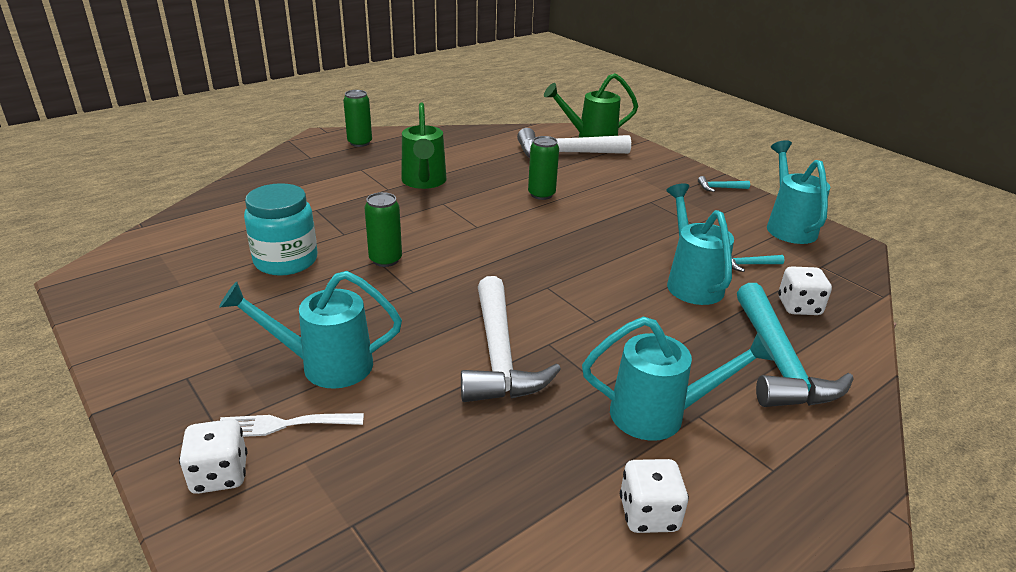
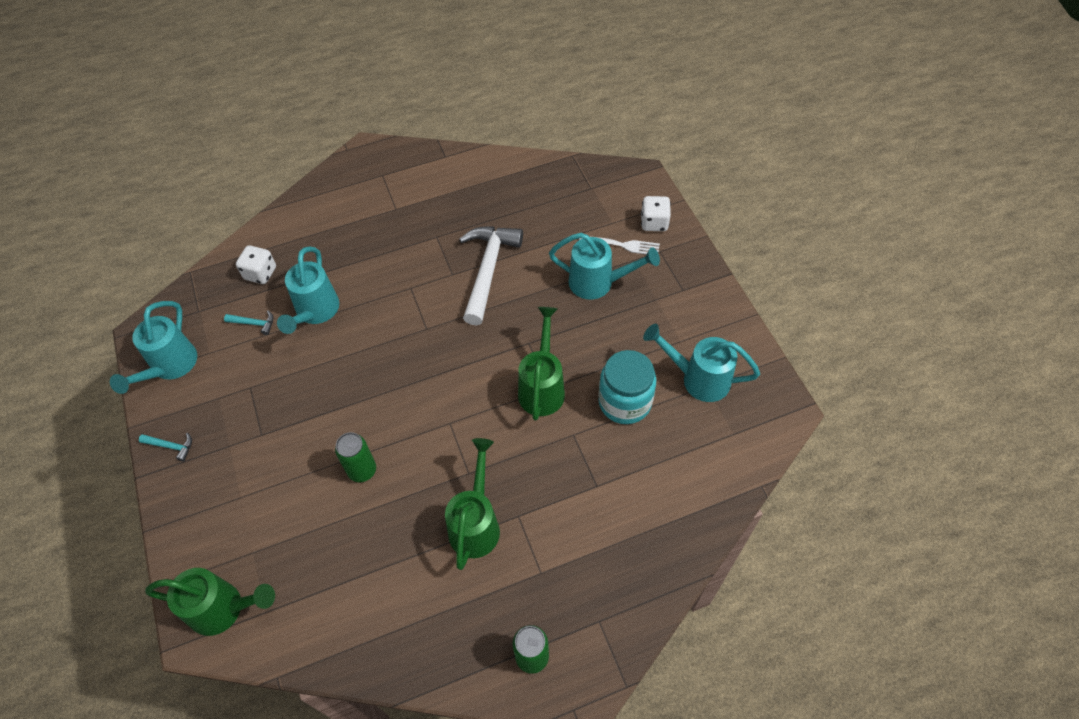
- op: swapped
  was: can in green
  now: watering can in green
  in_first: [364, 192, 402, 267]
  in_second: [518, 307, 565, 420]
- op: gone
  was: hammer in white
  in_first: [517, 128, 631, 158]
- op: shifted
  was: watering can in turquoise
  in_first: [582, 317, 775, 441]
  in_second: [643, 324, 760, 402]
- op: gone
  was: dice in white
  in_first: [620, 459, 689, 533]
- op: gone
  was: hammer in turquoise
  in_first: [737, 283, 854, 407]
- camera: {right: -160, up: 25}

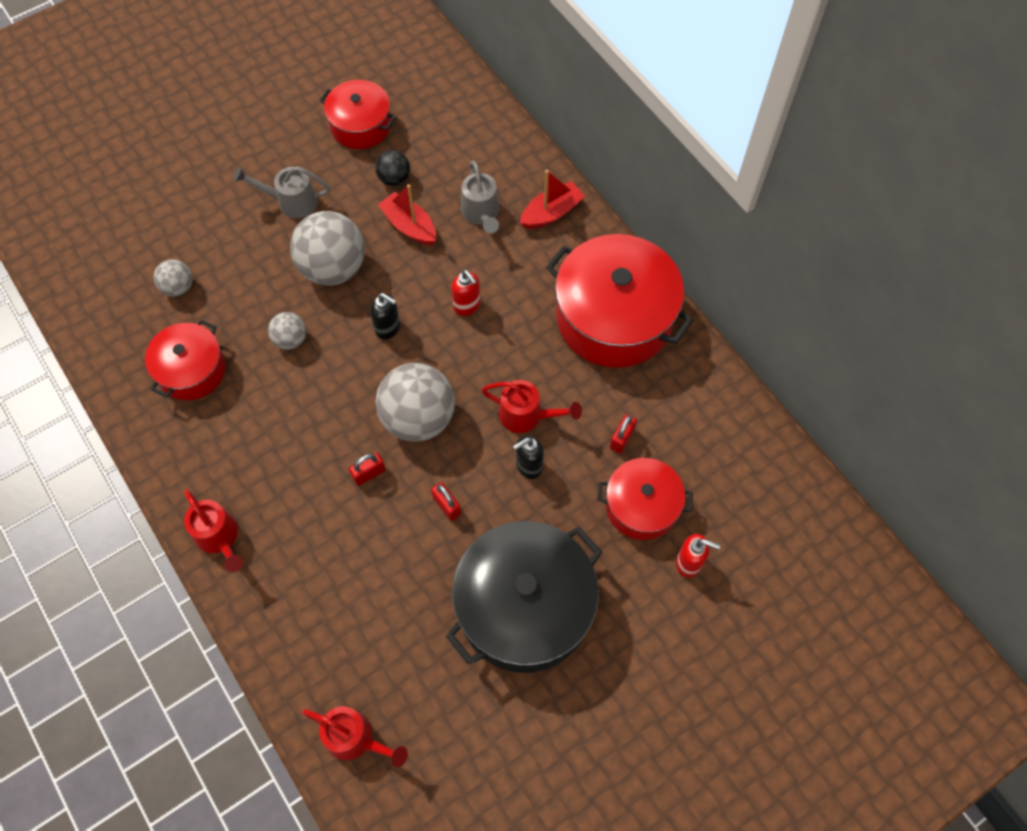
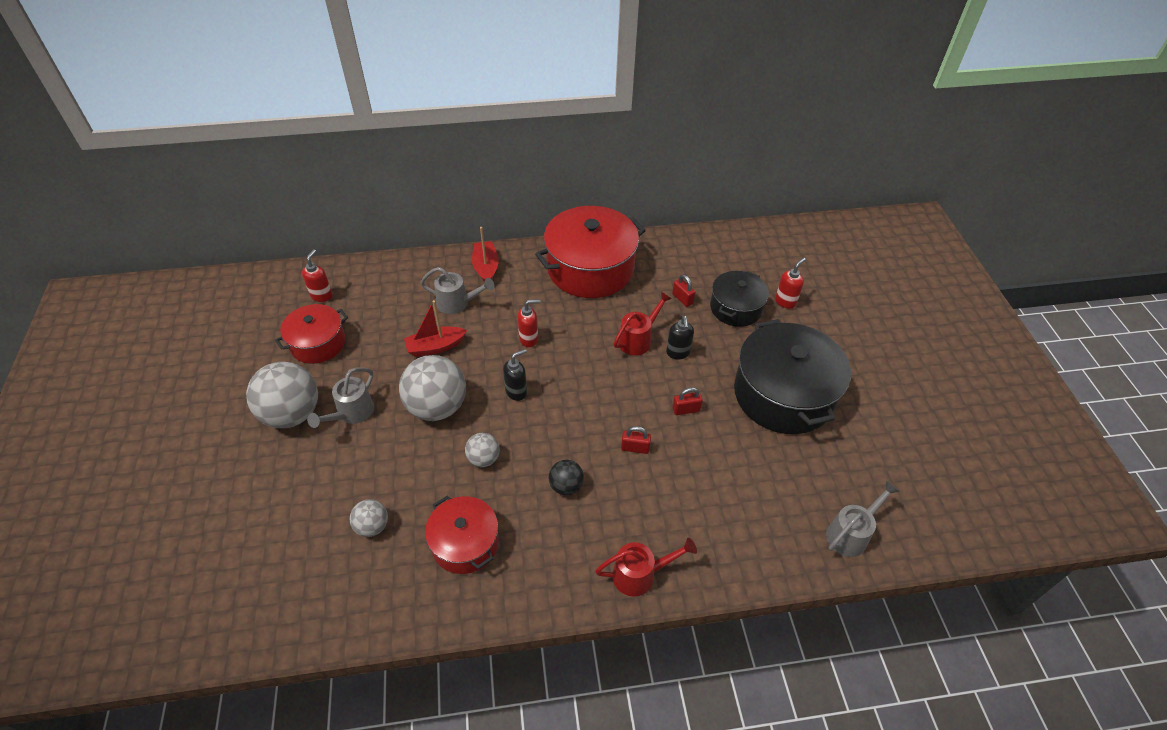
- op: repainted
  was: watering can in red
  now: watering can in grey
  in_first: [301, 706, 408, 767]
  in_second: [826, 481, 900, 557]
- op: rotated
  was: padlock in red
  in_first: [349, 452, 386, 486]
  in_second: [621, 426, 651, 454]
  clockwise: -75
- op: shifted
  was: ball in black
  in_first: [375, 150, 410, 186]
  in_second: [549, 460, 584, 495]
- op: shifted
  was: ball in grey
  in_first: [375, 363, 455, 442]
  in_second: [246, 362, 318, 428]
- op: repainted
  was: pot in red
  now: pot in black
  in_first: [597, 458, 693, 540]
  in_second: [710, 271, 769, 327]
- op: new
  now: soap dispenser in red
  in_second: [302, 249, 333, 302]
- camera: {right: -65, up: -15}

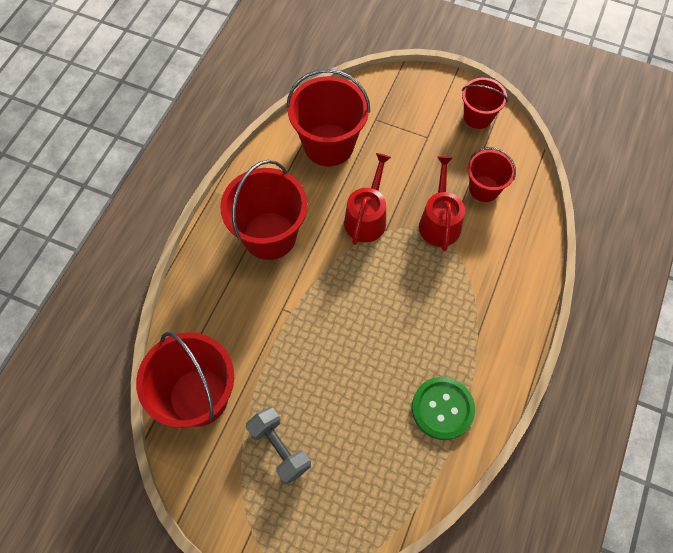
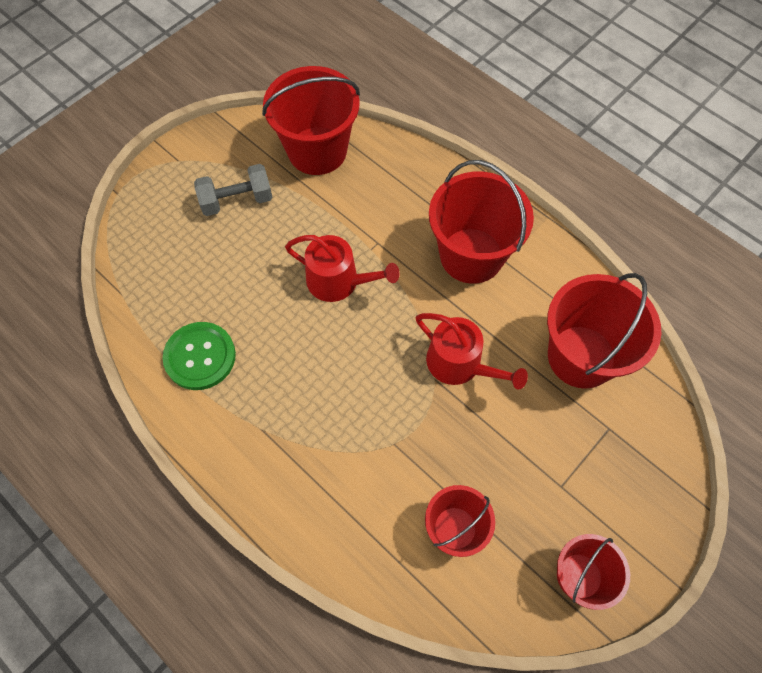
- op: shifted
  was: watering can in red
  in_first: [419, 156, 465, 251]
  in_second: [285, 235, 400, 302]
- camera: {right: 110, up: 0}

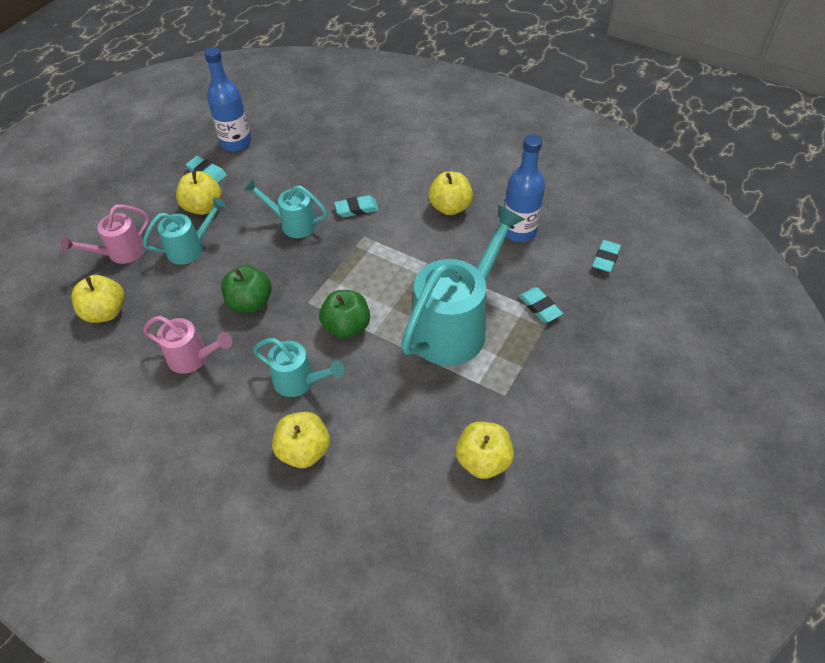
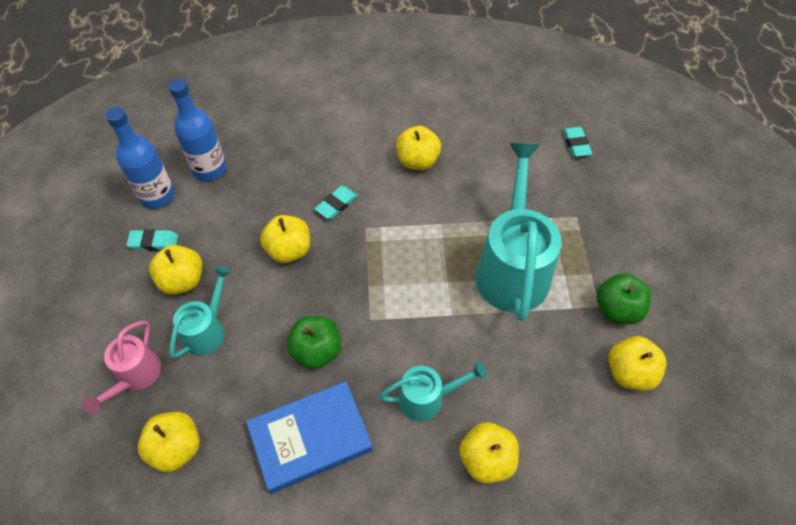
- op: swapped
  was: watering can in pink
  now: book in blue
  in_first: [143, 316, 232, 374]
  in_second: [246, 381, 373, 494]
- op: swapped
  was: watering can in turquoise
  now: apple in yellow
  in_first: [244, 179, 327, 238]
  in_second: [260, 215, 310, 263]
- op: shifted
  was: apple in green
  in_first: [319, 290, 370, 339]
  in_second: [597, 273, 651, 324]
- op: shifted
  was: bottle in blue
  in_first: [504, 134, 545, 242]
  in_second: [168, 78, 227, 181]
- op: gone
  was: eraser in turquoise
  in_first: [519, 287, 563, 323]
- camera: {right: -35, up: 5}

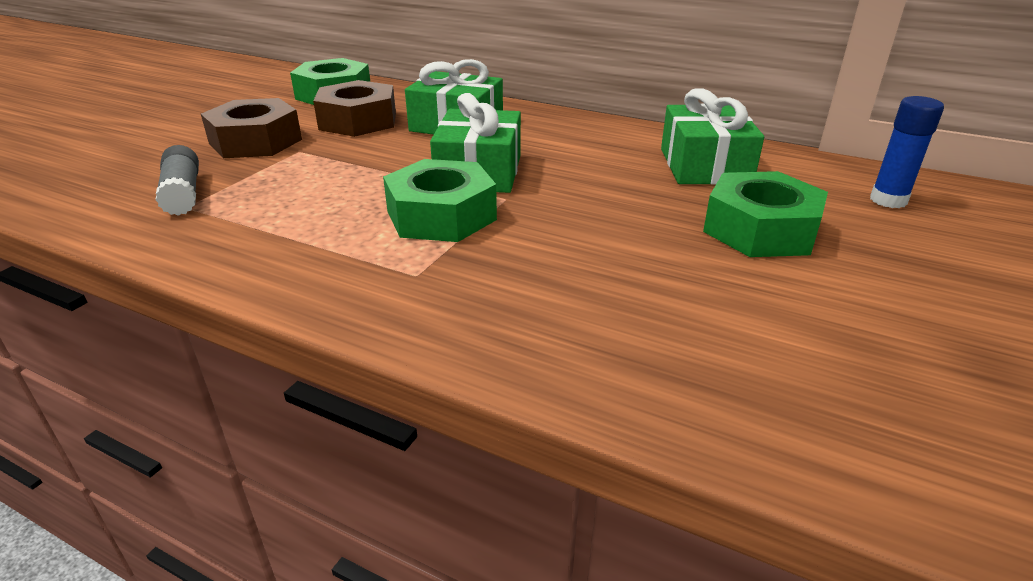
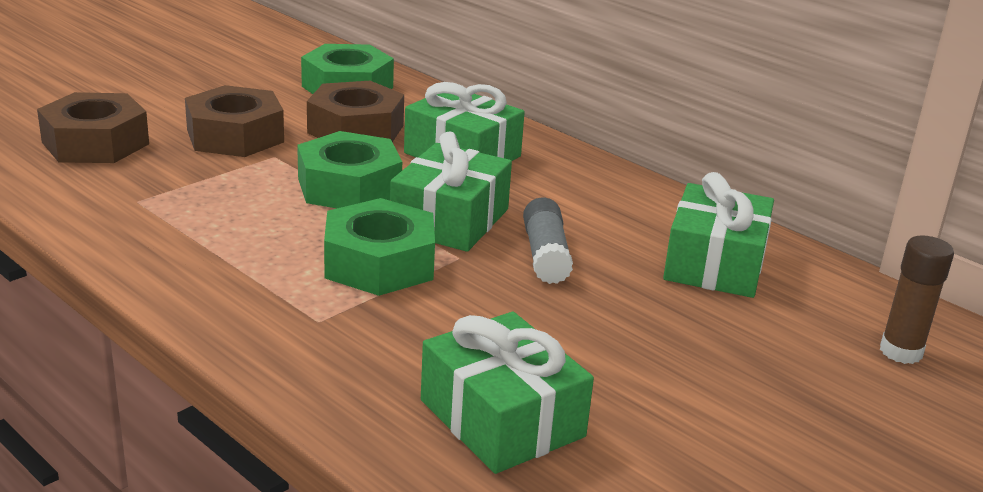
- op: shifted
  was: glue stick in grey
  in_first: [155, 145, 199, 216]
  in_second: [523, 198, 573, 284]
- op: shifted
  was: nut in green
  in_first: [703, 171, 828, 257]
  in_second: [297, 131, 402, 208]
- op: repainted
  was: glue stick in blue
  now: glue stick in brown
  in_first: [870, 96, 944, 208]
  in_second: [880, 235, 954, 364]
- op: new
  now: nut in brown
  in_second: [37, 92, 149, 163]
- op: new
  now: gift in green
  in_second: [421, 312, 594, 474]
- camera: {right: 15, up: -5}

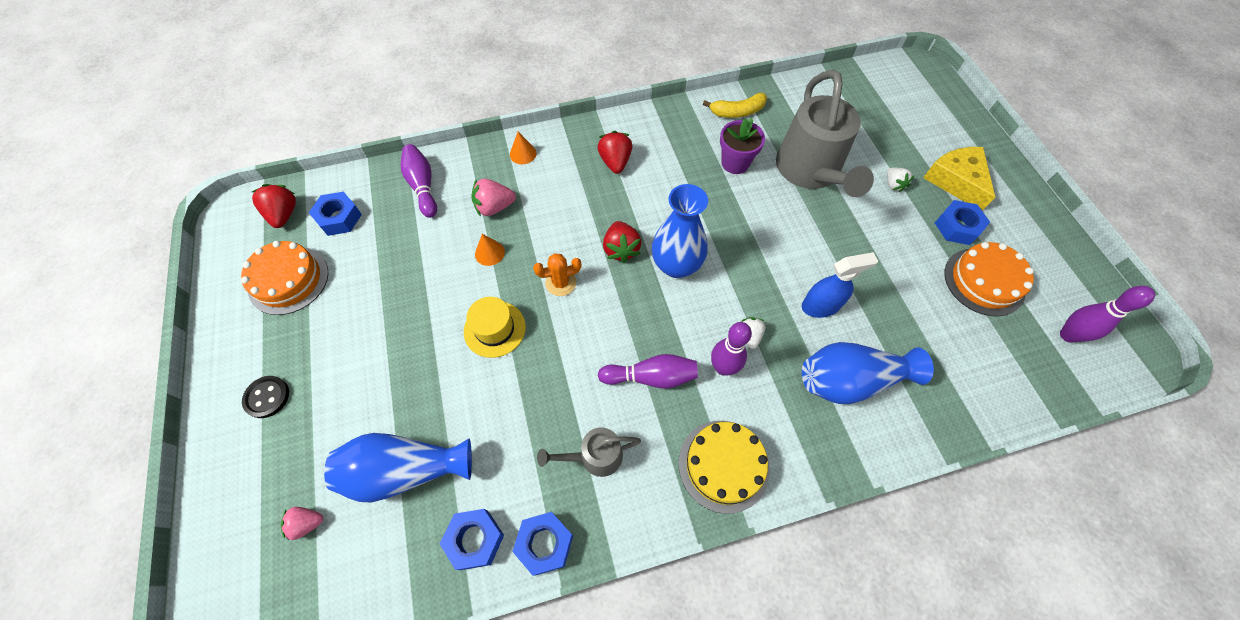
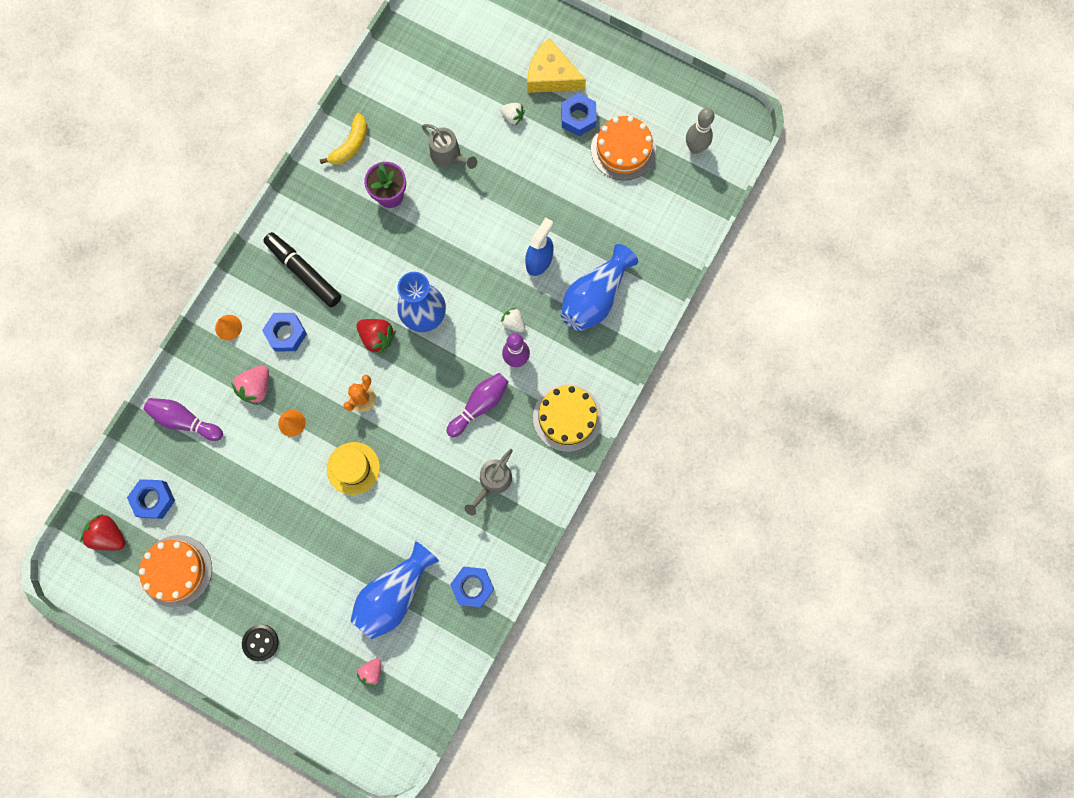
- op: shifted
  was: nut in blue
  in_first: [512, 512, 573, 576]
  in_second: [262, 313, 307, 351]
- op: swapped
  was: strawberry in red
  now: marker in black
  in_first: [597, 131, 632, 174]
  in_second: [263, 232, 341, 307]
- op: scaled
  was: watering can in grey
  in_first: [776, 70, 874, 197]
  in_second: [422, 124, 477, 169]
  ratio: 0.49
- op: repainted
  was: bowling pin in purple
  now: bowling pin in grey
  in_first: [1060, 286, 1155, 343]
  in_second: [686, 108, 715, 154]
- camera: {right: -45, up: 15}

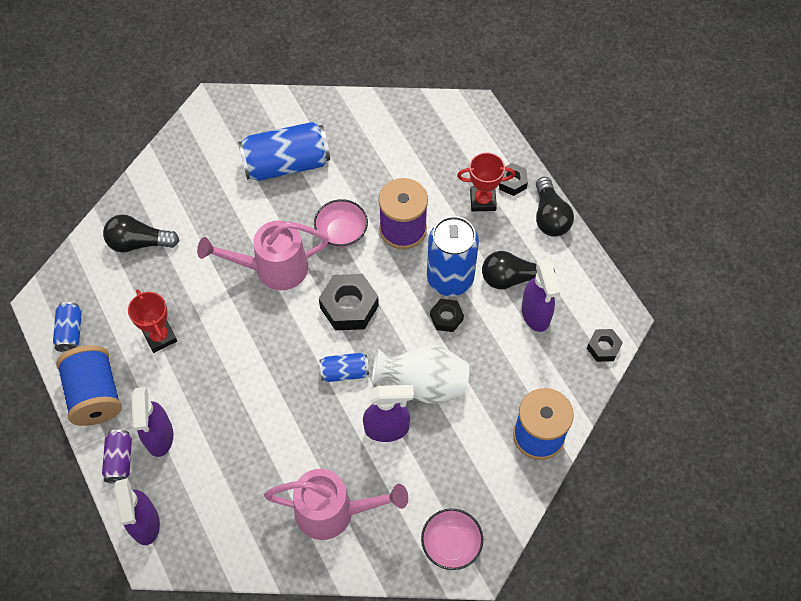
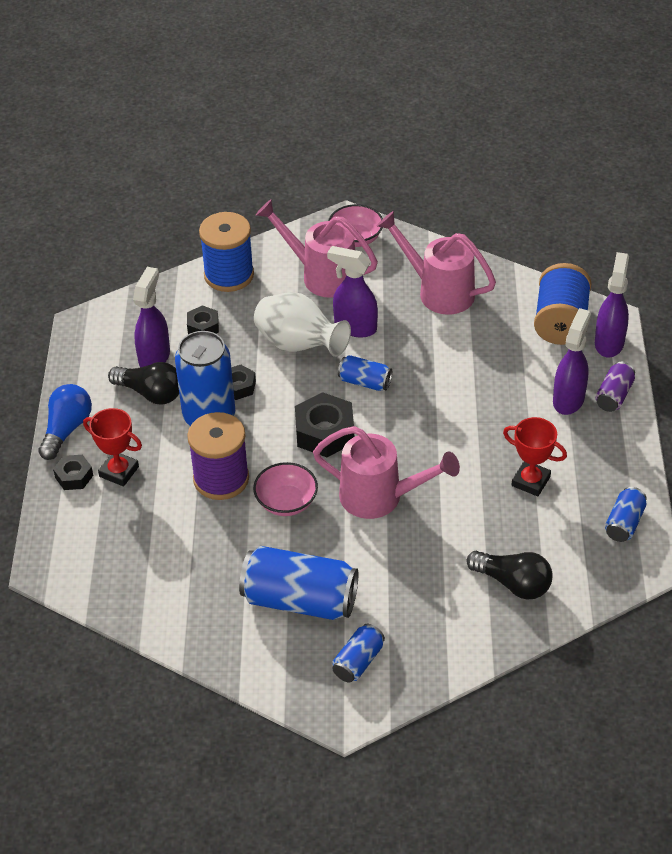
- op: shifted
  was: spool in blue
  in_first: [56, 345, 122, 426]
  in_second: [534, 263, 591, 345]
- op: rotated
  was: trophy in red
  in_first: [128, 289, 177, 353]
  in_second: [503, 417, 567, 496]
  clockwise: -60
- op: repainted
  was: light bulb in black
  now: light bulb in blue
  in_first: [536, 177, 574, 237]
  in_second: [38, 384, 92, 460]
- op: shifted
  was: nut in black
  in_first: [587, 329, 623, 362]
  in_second: [187, 305, 219, 334]
- op: new
  now: watering can in pink
  in_second: [256, 200, 378, 298]
- op: new
  now: can in blue
  in_second: [332, 624, 385, 683]
- camera: {right: -150, up: -15}

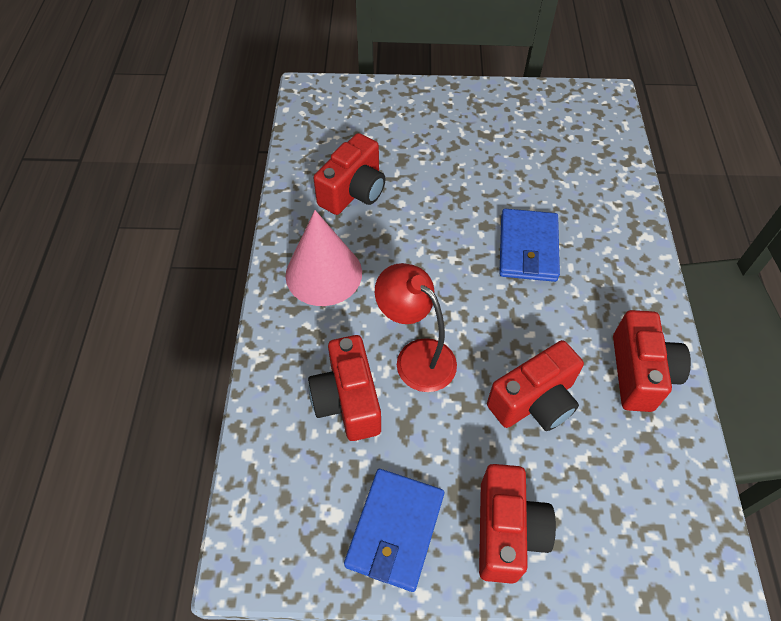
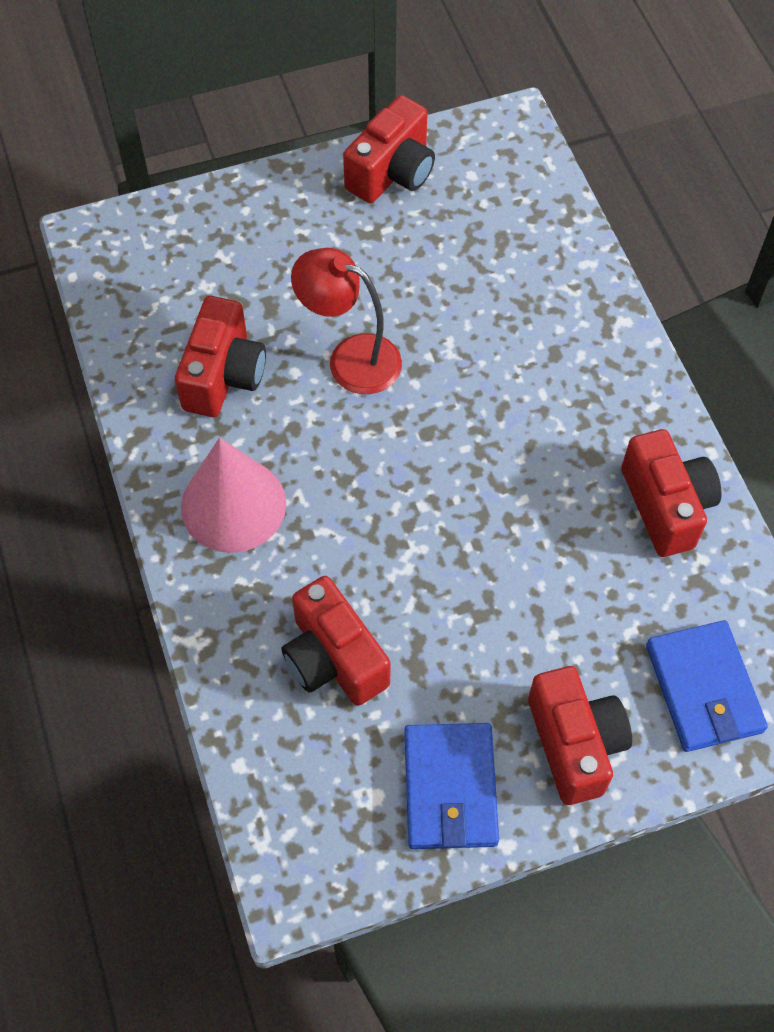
- op: shifted
  was: lamp in red
  in_first: [375, 263, 457, 392]
  in_second: [291, 248, 402, 394]
- op: shifted
  was: camera in red
  in_first: [487, 340, 584, 431]
  in_second: [343, 95, 435, 203]
- op: shifted
  was: wallet in blue
  in_first: [499, 209, 560, 282]
  in_second: [646, 620, 768, 752]
- camera: {right: -20, up: 5}

